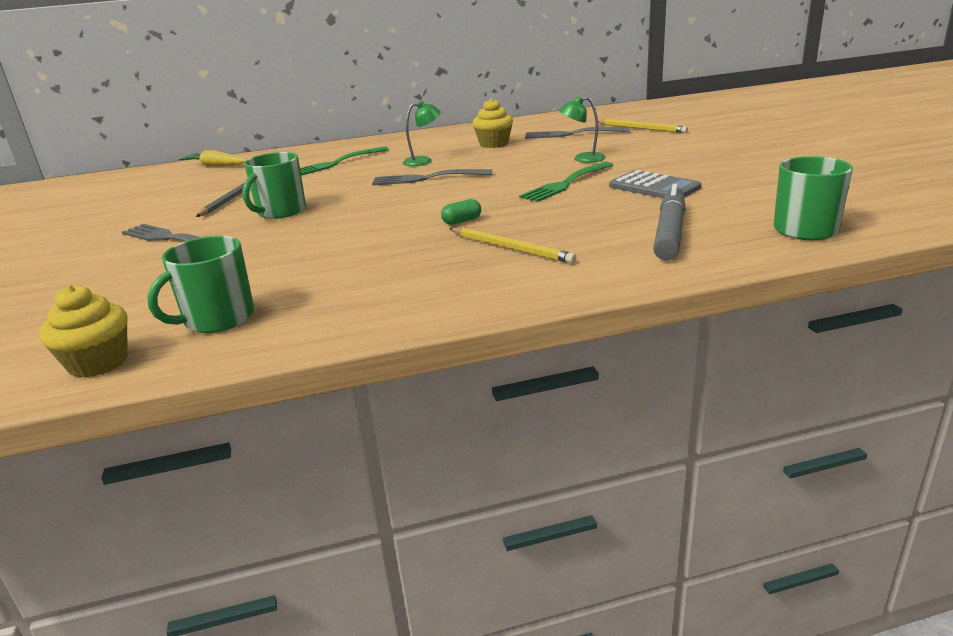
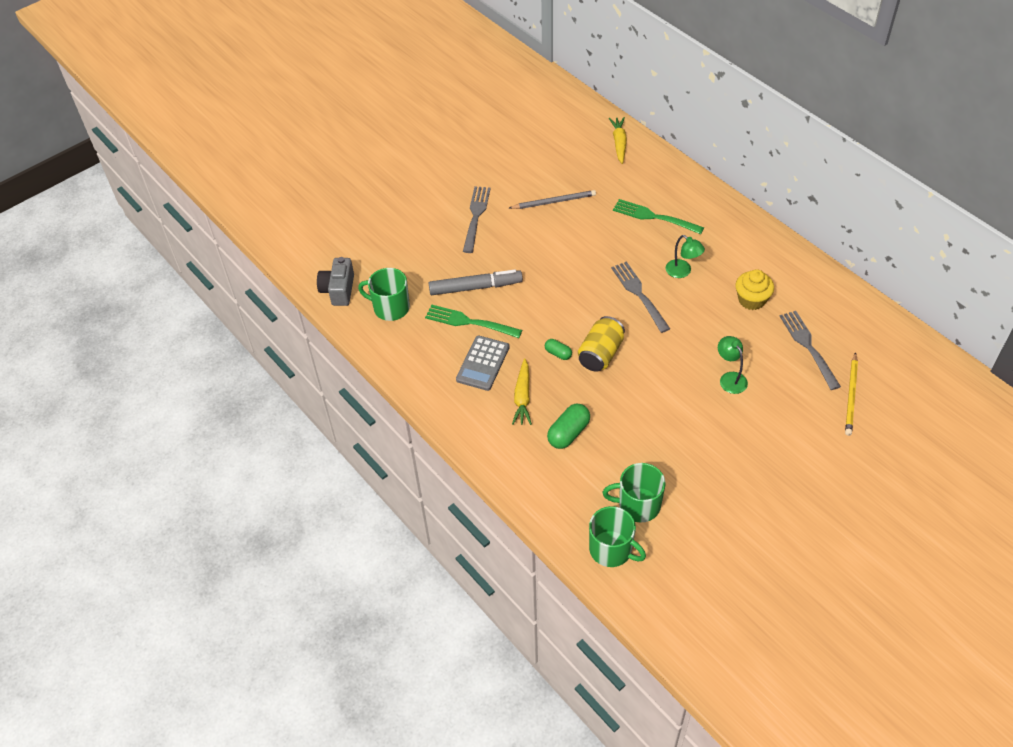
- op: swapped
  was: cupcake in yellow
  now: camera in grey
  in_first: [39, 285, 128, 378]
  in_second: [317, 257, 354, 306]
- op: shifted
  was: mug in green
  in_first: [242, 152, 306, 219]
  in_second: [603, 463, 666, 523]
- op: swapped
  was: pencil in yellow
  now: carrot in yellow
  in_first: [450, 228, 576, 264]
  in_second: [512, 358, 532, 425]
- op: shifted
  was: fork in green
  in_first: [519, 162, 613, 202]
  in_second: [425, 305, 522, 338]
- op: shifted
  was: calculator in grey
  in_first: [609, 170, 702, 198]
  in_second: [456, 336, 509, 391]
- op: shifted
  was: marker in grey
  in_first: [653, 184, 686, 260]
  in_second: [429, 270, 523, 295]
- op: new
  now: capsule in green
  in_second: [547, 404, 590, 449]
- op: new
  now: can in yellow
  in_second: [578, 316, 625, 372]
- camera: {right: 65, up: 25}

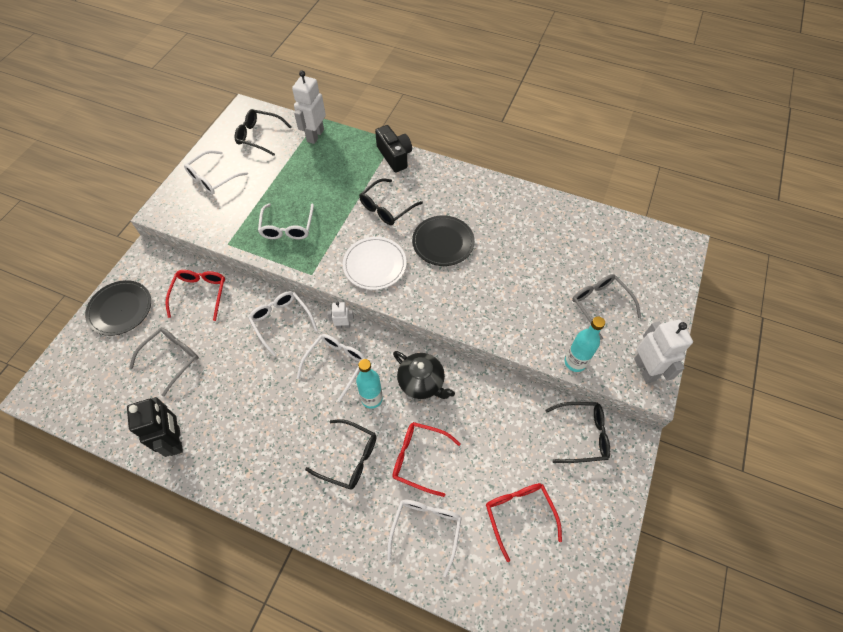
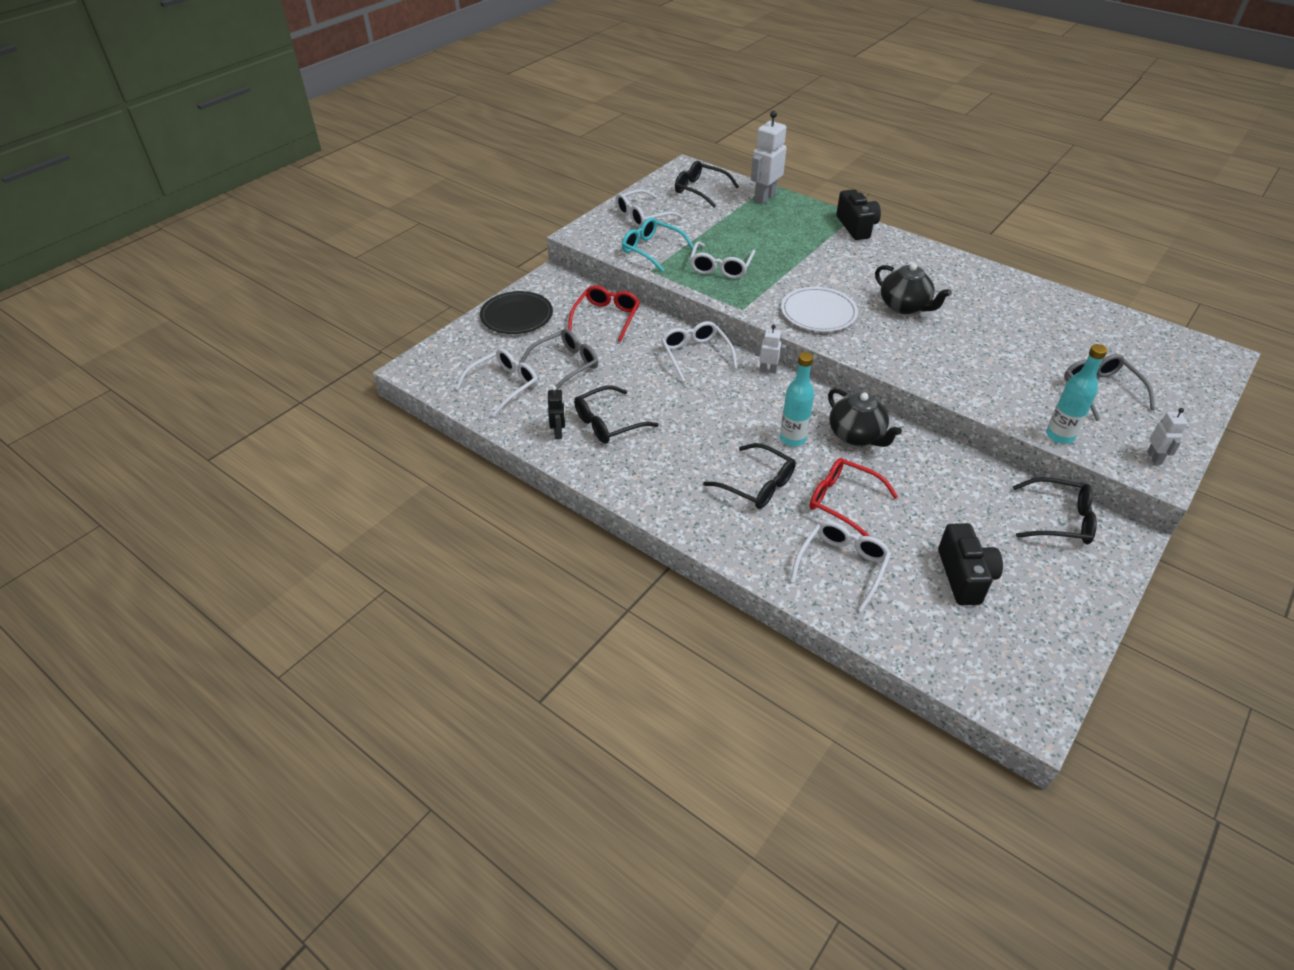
- op: scaled
  was: robot in black
  in_first: [127, 397, 183, 457]
  in_second: [548, 386, 565, 439]
  ratio: 0.53
- op: shifted
  was: glasses in white
  in_first: [297, 334, 366, 402]
  in_second: [455, 348, 538, 417]
- op: shifted
  was: glasses in black
  in_first: [359, 179, 423, 225]
  in_second: [574, 385, 659, 444]
- op: swapped
  was: plate in black
  now: teapot in black
  in_first: [412, 215, 475, 266]
  in_second: [875, 263, 952, 314]
- op: swapped
  was: glasses in red
  now: camera in black
  in_first: [486, 483, 562, 562]
  in_second: [938, 523, 1003, 605]
- op: scaled
  was: robot in white
  in_first: [634, 319, 693, 383]
  in_second: [1147, 408, 1188, 465]
  ratio: 0.53
- op: new
  now: glasses in turquoise
  in_second: [622, 218, 694, 272]
- camera: {right: 15, up: -15}

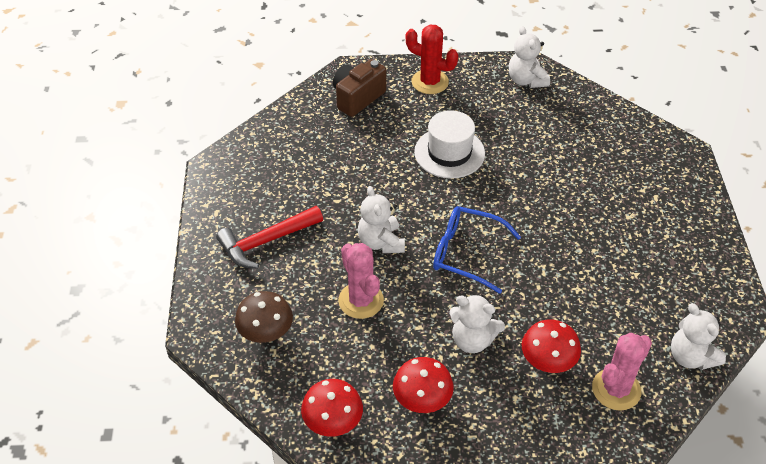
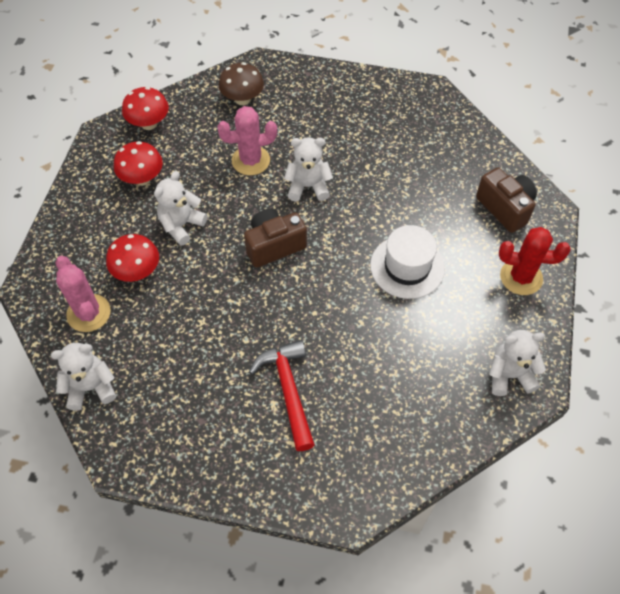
- op: shifted
  was: hammer in red
  in_first: [216, 206, 323, 268]
  in_second: [249, 340, 315, 451]
- op: rotated
  was: cactus in red
  in_first: [406, 25, 458, 94]
  in_second: [499, 227, 570, 295]
  clockwise: 60
- op: swapped
  was: glasses in blue
  now: camera in brown
  in_first: [433, 206, 521, 294]
  in_second: [244, 209, 307, 268]
- camera: {right: 105, up: 10}

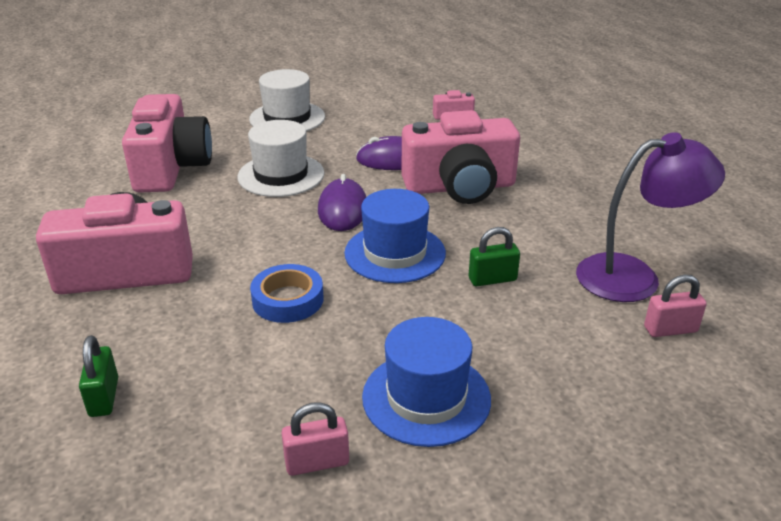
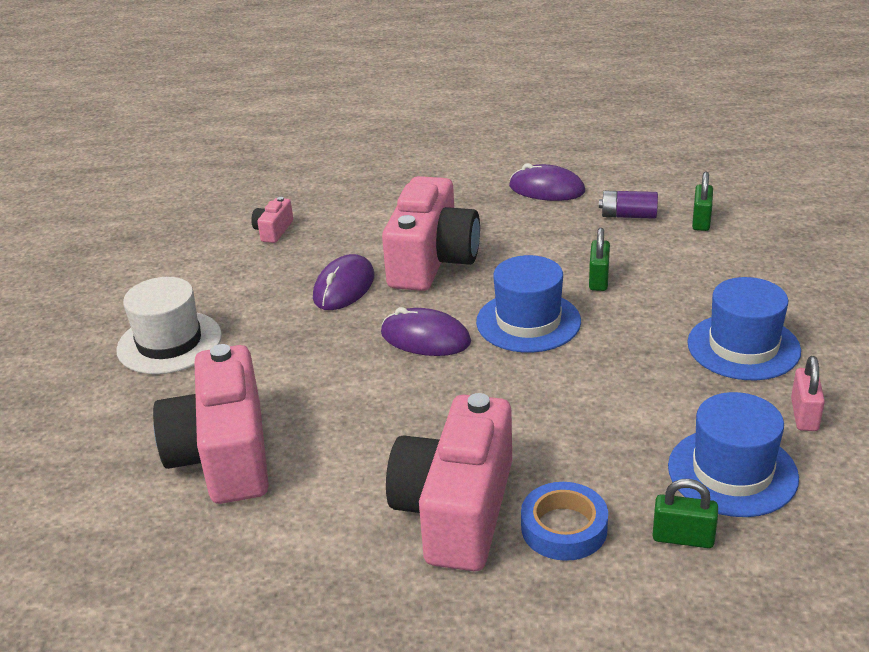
- op: rotated
  was: camera in pink
  in_first: [122, 94, 212, 193]
  in_second: [153, 344, 269, 504]
  clockwise: -120
- op: gone
  was: hat in white
  in_first: [237, 120, 324, 197]
- op: shifted
  was: tape in blue
  in_first: [250, 264, 324, 323]
  in_second: [521, 482, 608, 561]
- op: swapped
  was: lamp in purple
  now: battery in purple
  in_first: [576, 132, 725, 302]
  in_second: [599, 191, 658, 219]
- op: repainted
  was: padlock in pink
  now: padlock in green
  in_first: [644, 275, 707, 337]
  in_second: [692, 172, 713, 231]
- op: new
  now: mouse in purple
  in_second: [509, 163, 585, 201]
- op: new
  now: hat in blue
  in_second: [668, 392, 799, 517]
- camera: {right: -65, up: 0}

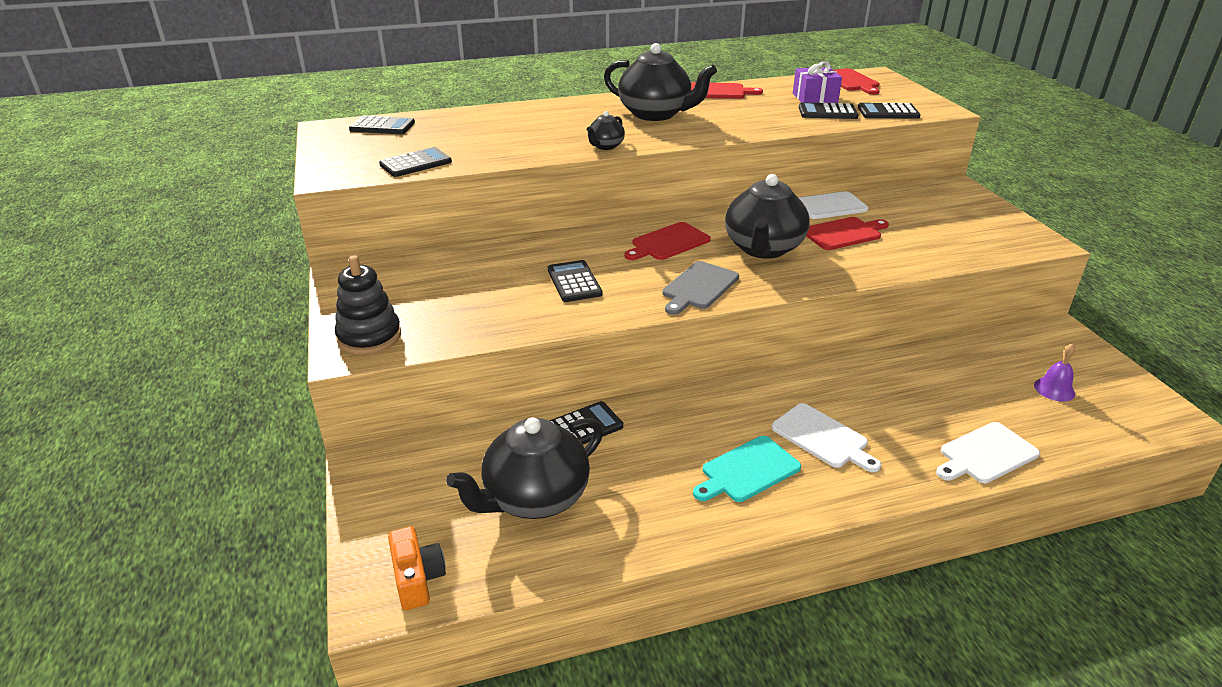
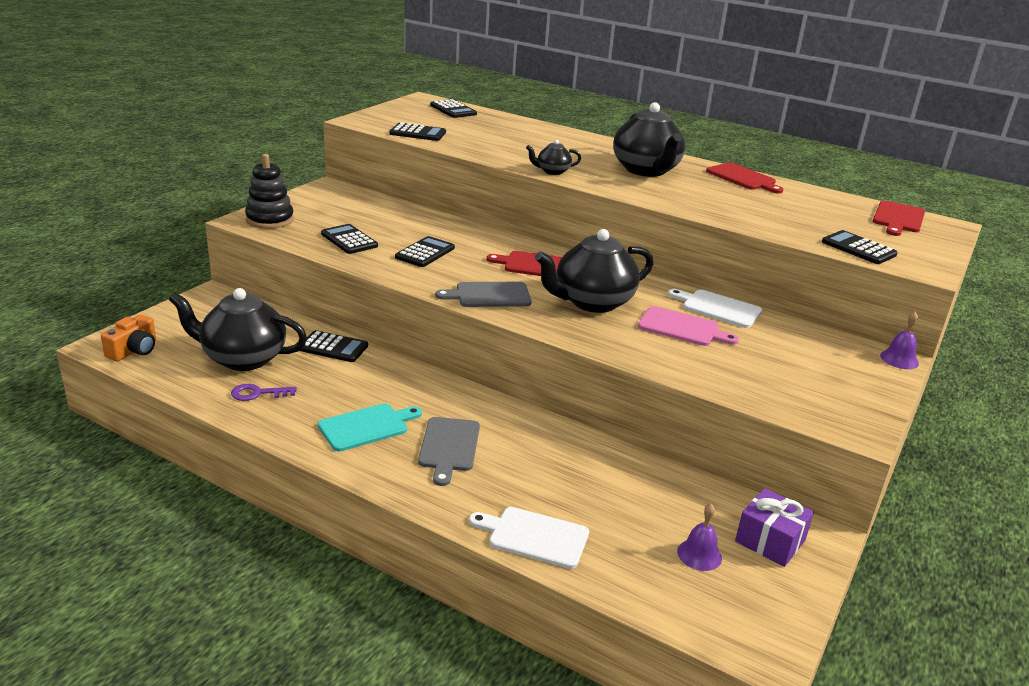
- op: rotated
  was: cutting board in turquoise
  in_first: [693, 436, 801, 502]
  in_second: [318, 403, 422, 452]
  clockwise: 135
- op: repainted
  was: cutting board in white
  now: cutting board in grey
  in_first: [772, 403, 881, 472]
  in_second: [418, 417, 480, 486]
- op: shifted
  was: gift in purple
  in_first: [793, 61, 842, 103]
  in_second: [735, 488, 814, 567]
- op: shifted
  was: calculator in black
  in_first: [799, 102, 858, 119]
  in_second: [321, 224, 378, 254]
- op: repainted
  was: cutting board in red
  now: cutting board in pink
  in_first: [806, 217, 889, 250]
  in_second: [638, 306, 739, 346]
- op: new
  now: key in purple
  in_second: [231, 384, 297, 401]
- op: new
  now: bell in purple
  in_second: [880, 311, 919, 369]
- camera: {right: 45, up: -5}

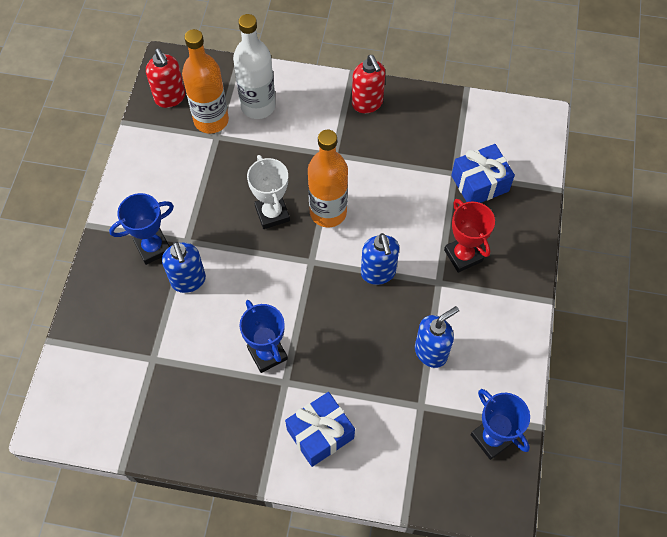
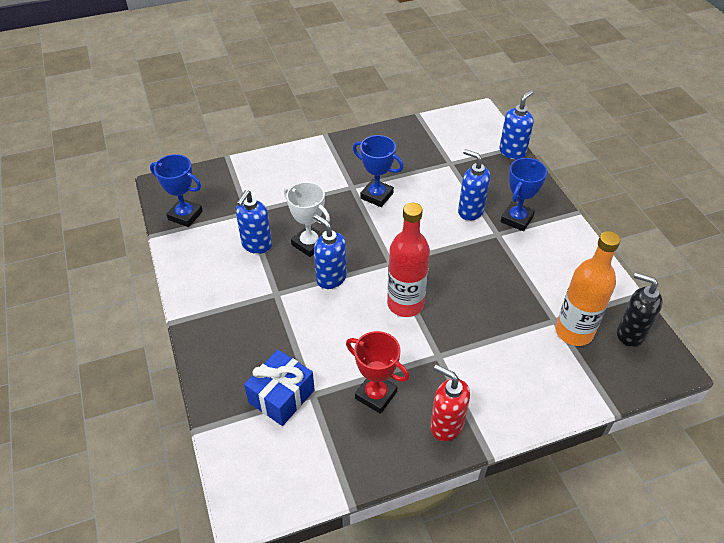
- op: repainted
  was: soap dispenser in red
  now: soap dispenser in black
  in_first: [146, 49, 185, 108]
  in_second: [617, 272, 663, 347]
- op: gone
  was: bottle in white
  in_first: [233, 14, 276, 119]
- op: shifted
  was: trophy in white
  in_first: [247, 155, 290, 229]
  in_second: [284, 182, 330, 257]
- op: gone
  was: gift in blue
  in_first: [285, 392, 355, 467]
- op: repainted
  was: bottle in orange
  now: bottle in red
  in_first: [308, 130, 348, 227]
  in_second: [387, 203, 430, 317]
- op: shifted
  was: trophy in red
  in_first: [444, 199, 495, 273]
  in_second: [346, 331, 409, 414]
- op: new
  now: soap dispenser in blue
  in_second: [499, 90, 534, 160]
- camera: {right: 150, up: -15}

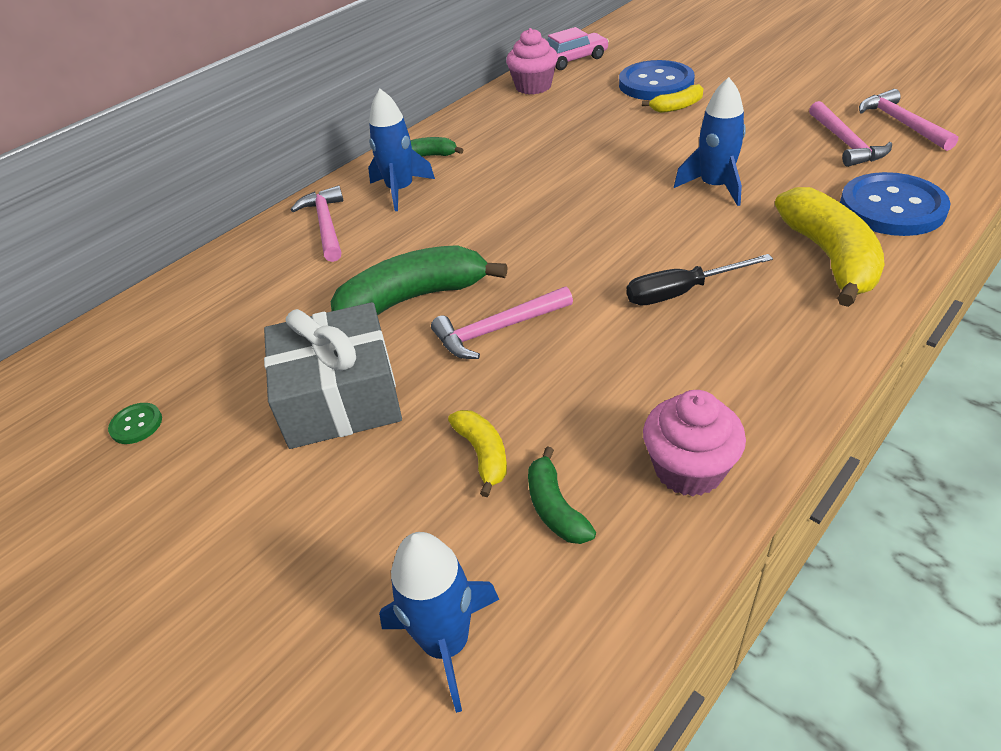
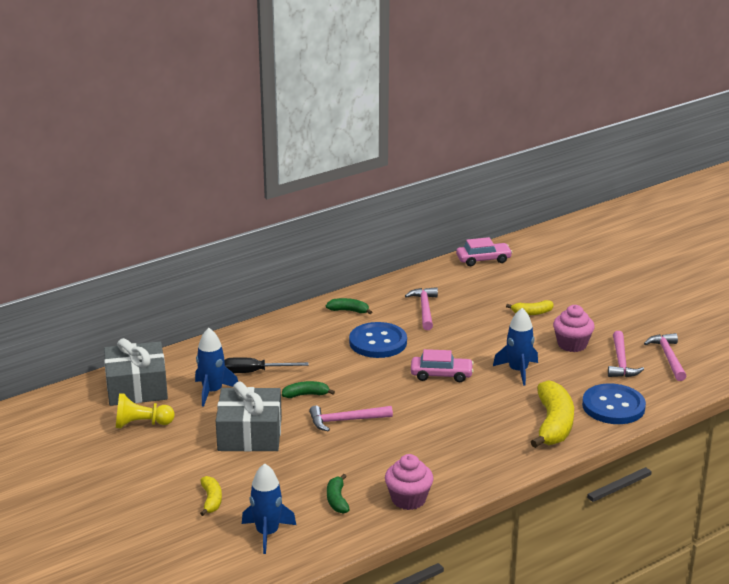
- op: swapped
  was: button in green
  now: pawn in yellow
  in_first: [108, 403, 162, 444]
  in_second: [116, 393, 175, 428]
- op: shifted
  was: hammer in pink
  in_first: [291, 185, 343, 262]
  in_second: [405, 287, 438, 330]
- op: scaled
  was: banana in green
  in_first: [330, 245, 508, 316]
  in_second: [282, 381, 335, 398]
  ratio: 0.5
- op: shifted
  was: rocket in blue
  in_first: [368, 89, 435, 211]
  in_second: [195, 328, 238, 407]
- op: shifted
  was: banana in yellow
  in_first: [448, 410, 507, 497]
  in_second: [200, 476, 222, 516]
- op: shifted
  was: cupcake in pink
  in_first: [506, 28, 558, 95]
  in_second: [553, 305, 595, 352]
- op: shifted
  was: button in blue
  in_first: [619, 60, 695, 100]
  in_second: [349, 322, 407, 358]
- op: shifted
  was: screwdriver in black
  in_first: [626, 254, 773, 305]
  in_second: [224, 357, 308, 373]
- op: new
  now: gift in grey
  in_second: [104, 338, 168, 406]
- op: new
  now: car in pink
  in_second: [411, 349, 474, 382]
- camera: {right: 10, up: -15}

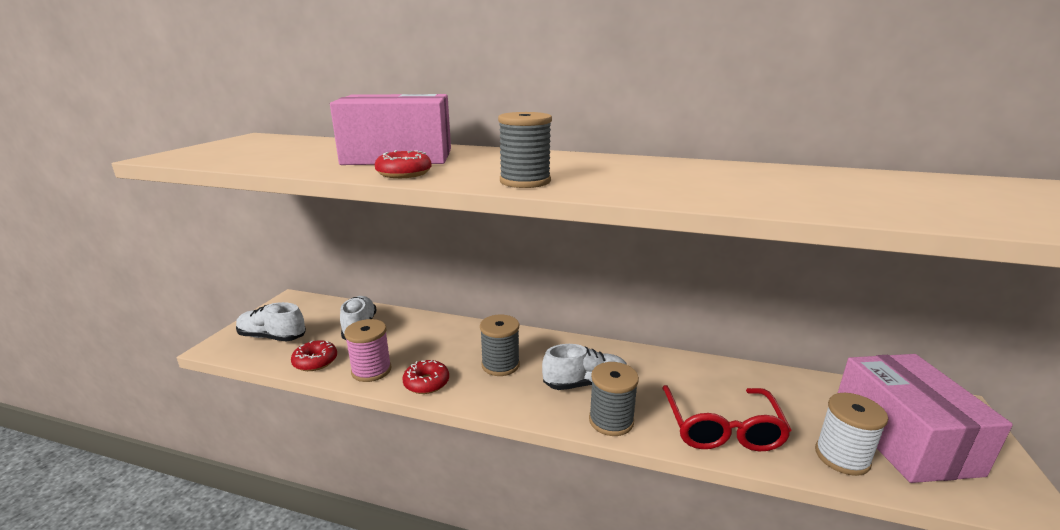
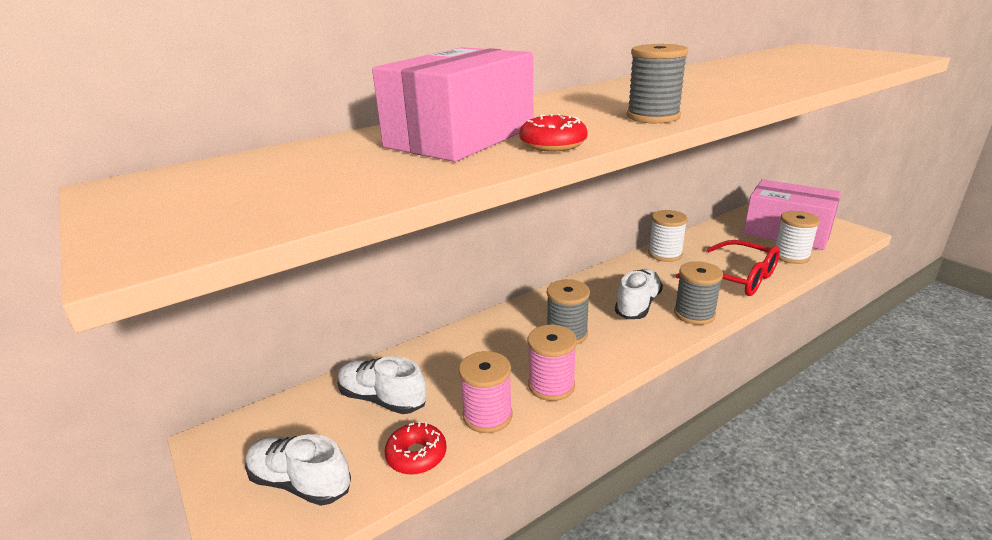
- op: rotated
  was: shoe in white
  in_first: [236, 302, 306, 341]
  in_second: [245, 434, 351, 506]
  clockwise: 60
- op: swapped
  was: donut in red
  now: spool in pink
  in_first: [402, 360, 449, 394]
  in_second: [528, 325, 577, 401]
- op: new
  now: spool in white
  in_second: [648, 210, 688, 262]
- camera: {right: -50, up: 5}

